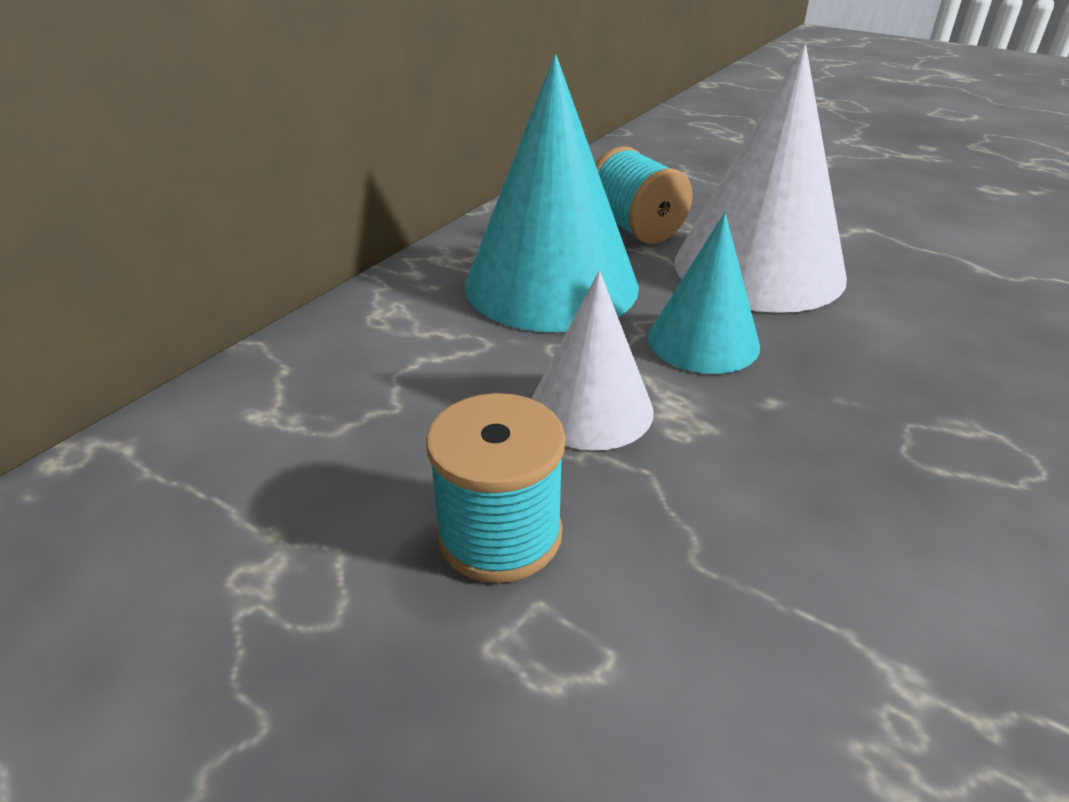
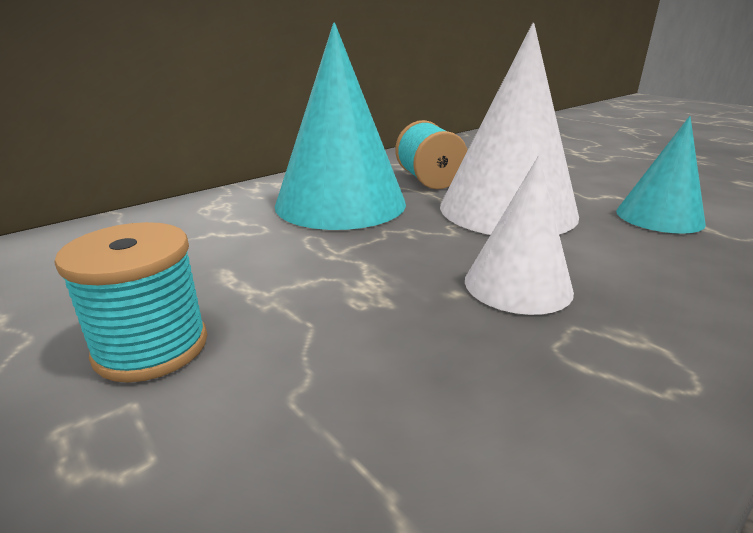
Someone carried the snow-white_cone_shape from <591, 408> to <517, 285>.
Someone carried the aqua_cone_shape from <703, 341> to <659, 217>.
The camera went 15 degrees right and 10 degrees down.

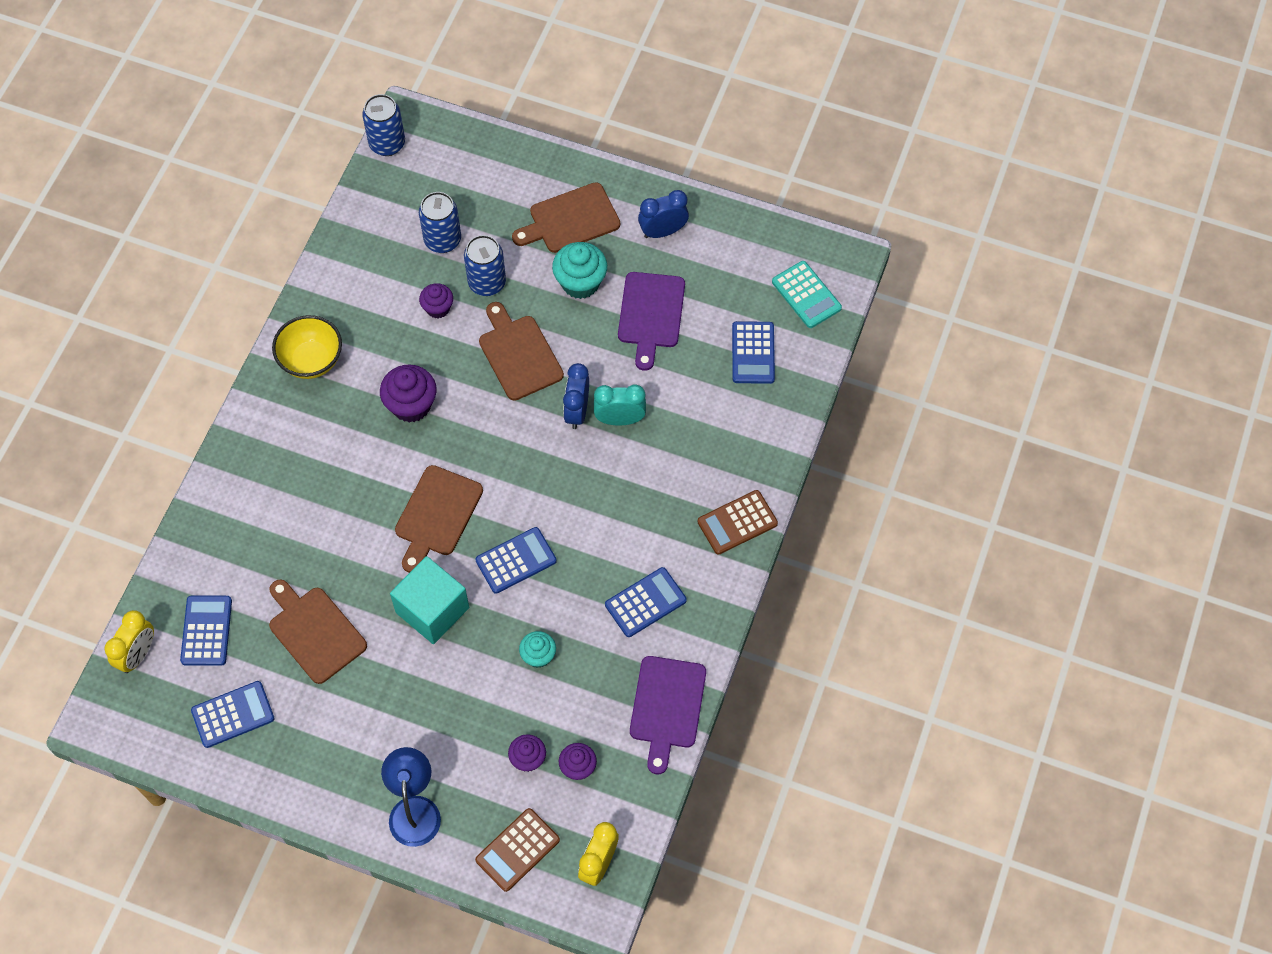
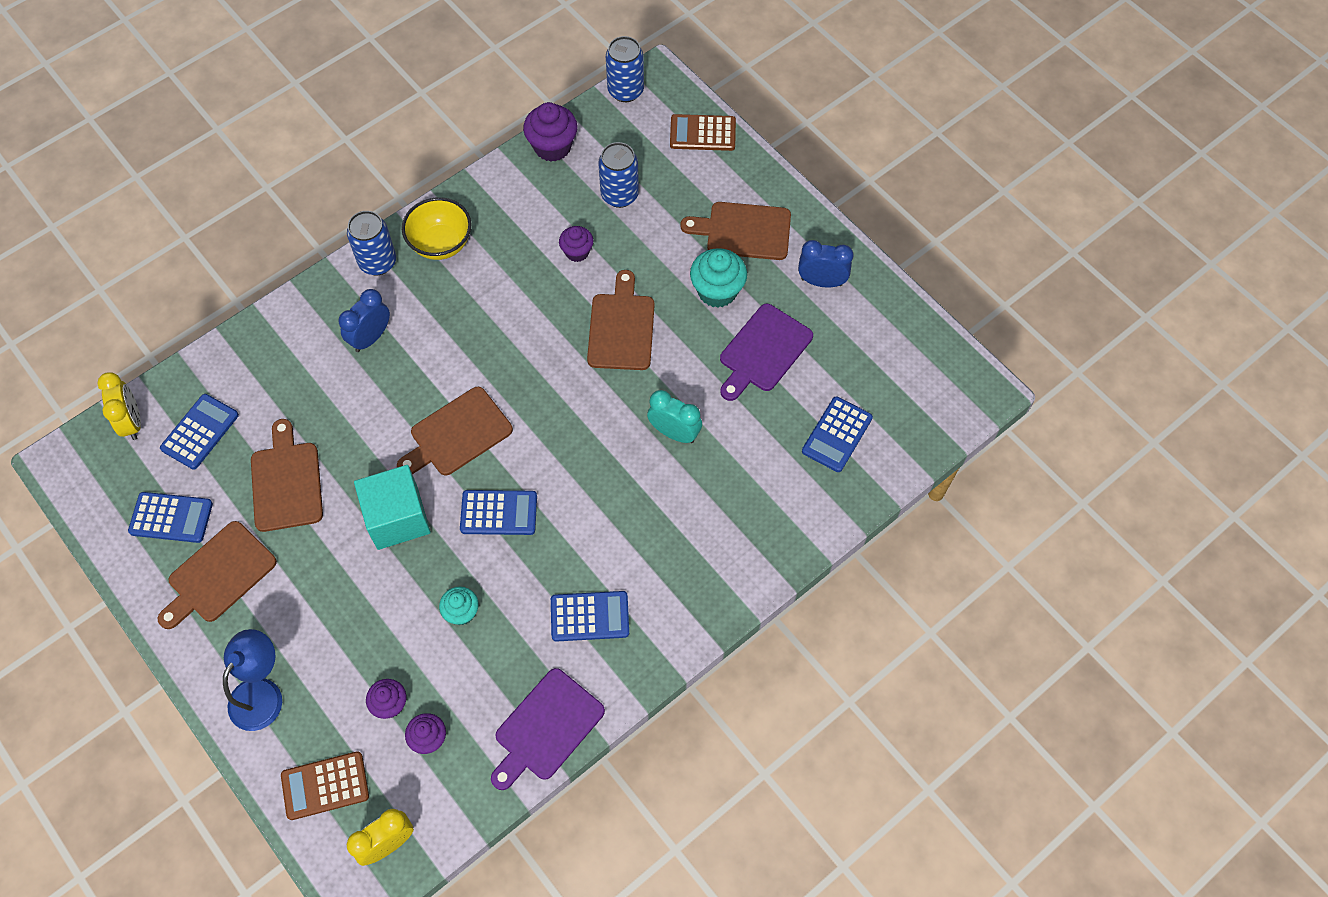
Someone rotated the yellow_clock at <138, 654> by 75 degrees counterclockwise.
Someone carried the violet_cupcake from <411, 405> to <552, 147>.
Someone carried the cobalt_tin from <487, 283> to <378, 262>.
Someone carried the cobalt_clock from <577, 411> to <371, 338>.
Someone carried the brown_pocket_calculator from <737, 523> to <702, 133>.
Someone took away the aqua_pocket_calculator at <806, 295>.
Someone put down the brown_chopping_board at <218, 575>.
The camera went 30 degrees right and 0 degrees up.

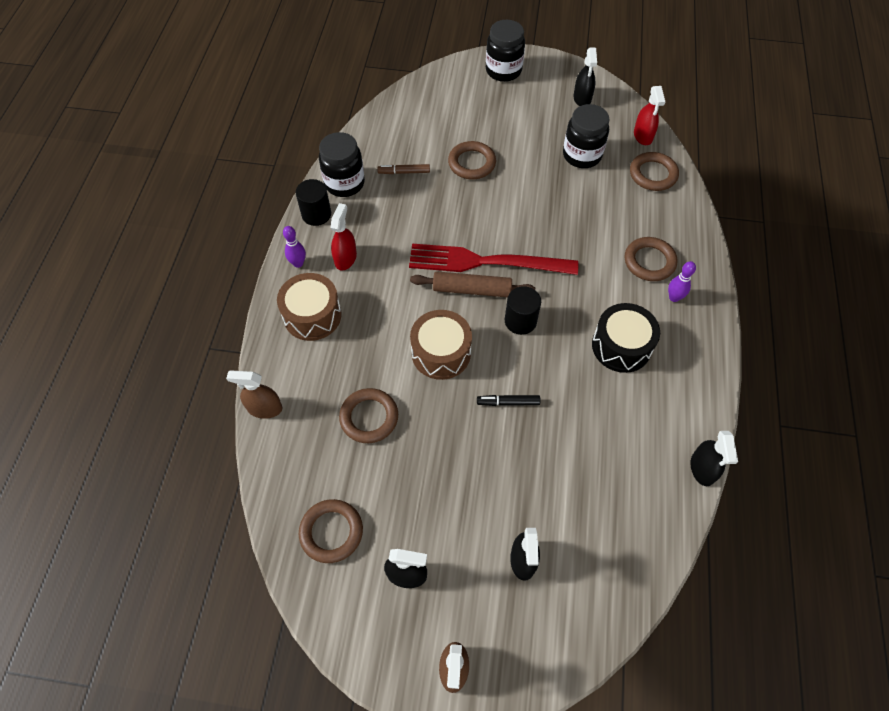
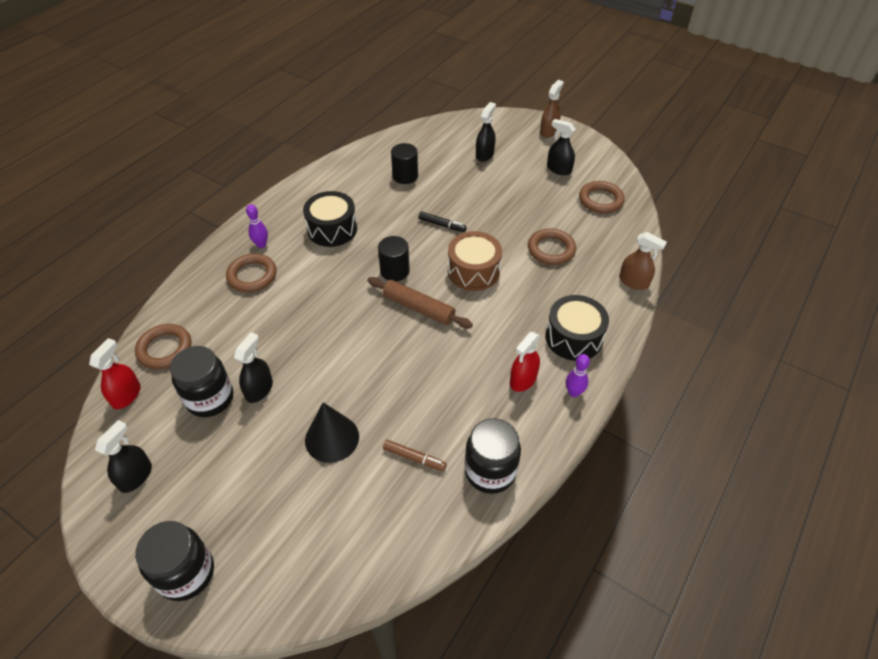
Someone repainted the brown_toy_drum at <312, 315>, which became the ebony_toy_drum at <573, 337>.
Someone carried the ebony_solid_cylinder from <316, 214> to <405, 176>.
Someone took away the red_table_fork at <486, 262>.
Someone swapped the brown_hoop at <471, 163> for the ebony_cone_shape at <332, 438>.
Someone carried the ebony_spray_cleaner from <702, 469> to <259, 389>.
The camera went 155 degrees left and 10 degrees down.

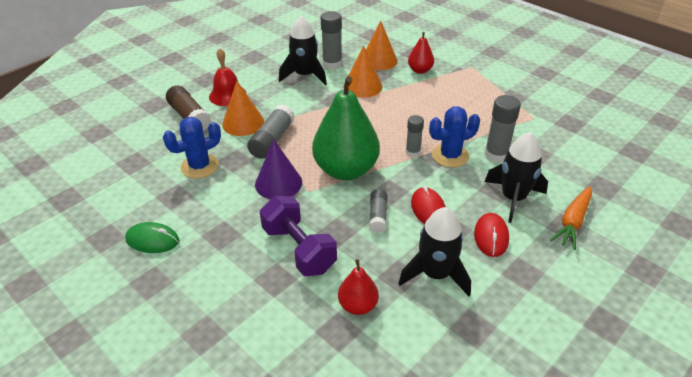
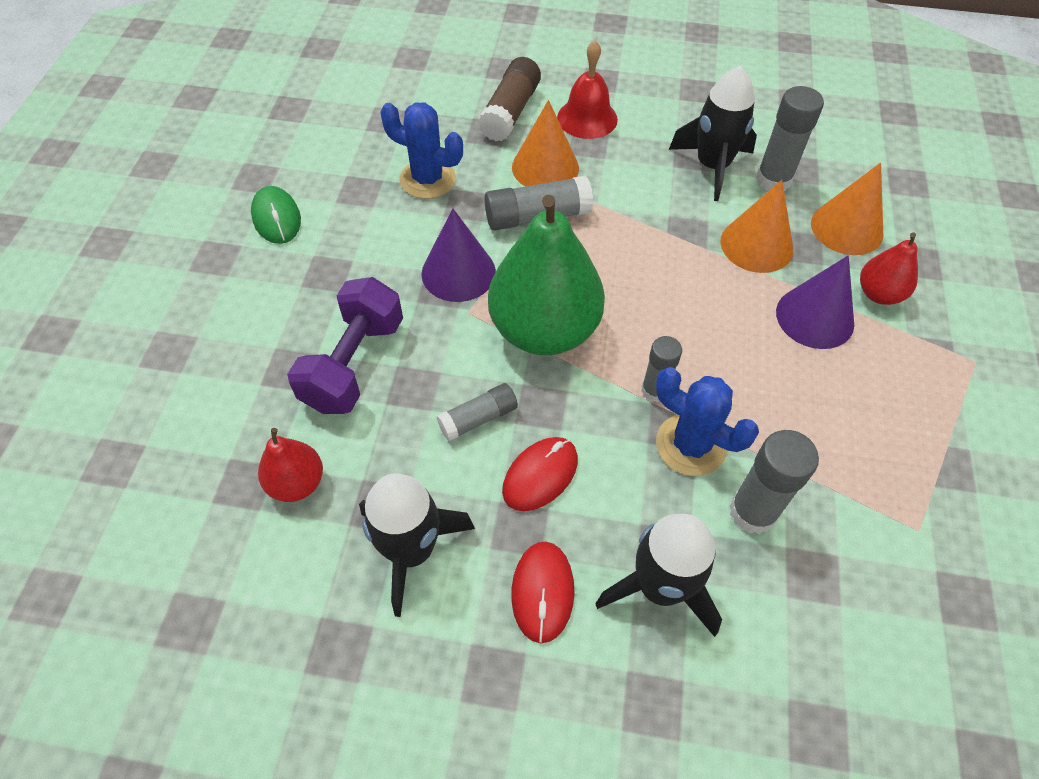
Someone rotated the red_mouse at <491, 236> by 60 degrees counterclockwise.
Someone took away the orange_carrot at <572, 222>.
Someone put down the violet_cone_shape at <814, 317>.
The camera went 55 degrees right and 15 degrees up.

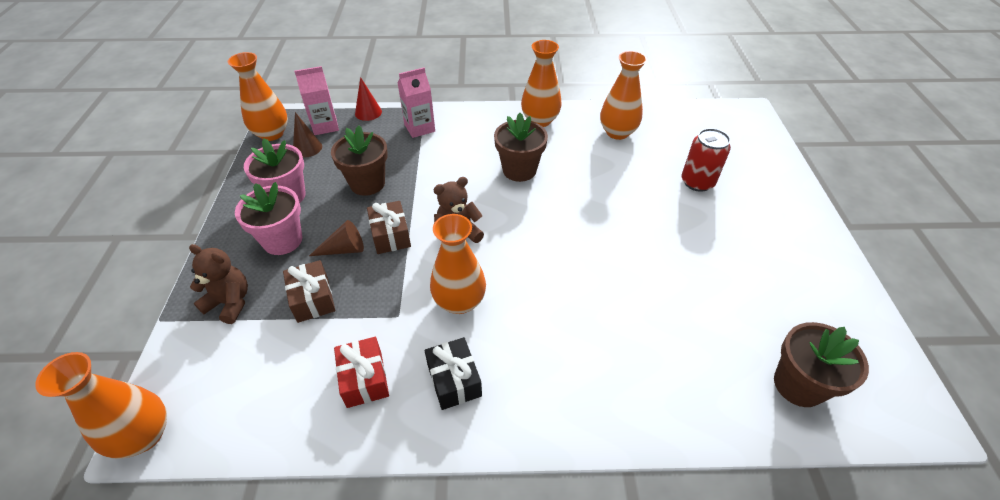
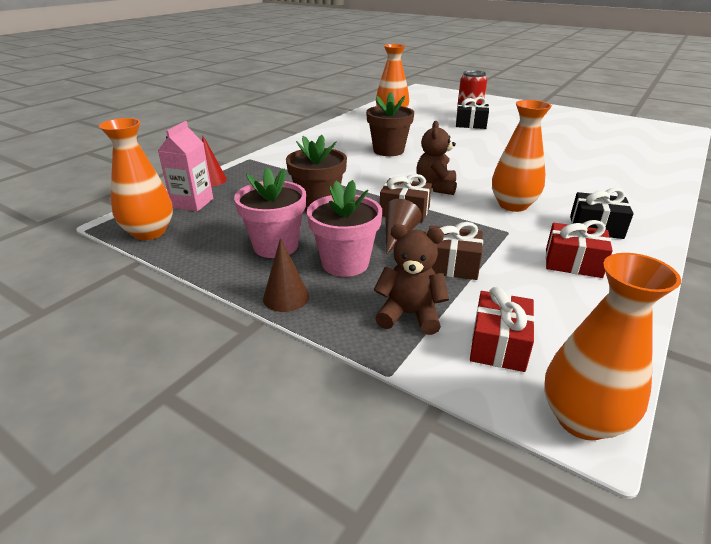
Someone rotated the brown_teddy_bear at <230, 302> by 45 degrees clockwise.
Someone carried the brown_cone_shape from <307, 148> to <286, 297>.
Someone took away the rose-pink_juice_carton at <419, 128>.
Someone took away the orange_vase at <540, 120>.
Someone took away the brown_flower_pot at <798, 385>.
Someone put down the ebony_wrapped_gift at <471, 124>.
Someone put down the red_wrapped_gift at <498, 344>.
The camera went 55 degrees left and 15 degrees down.

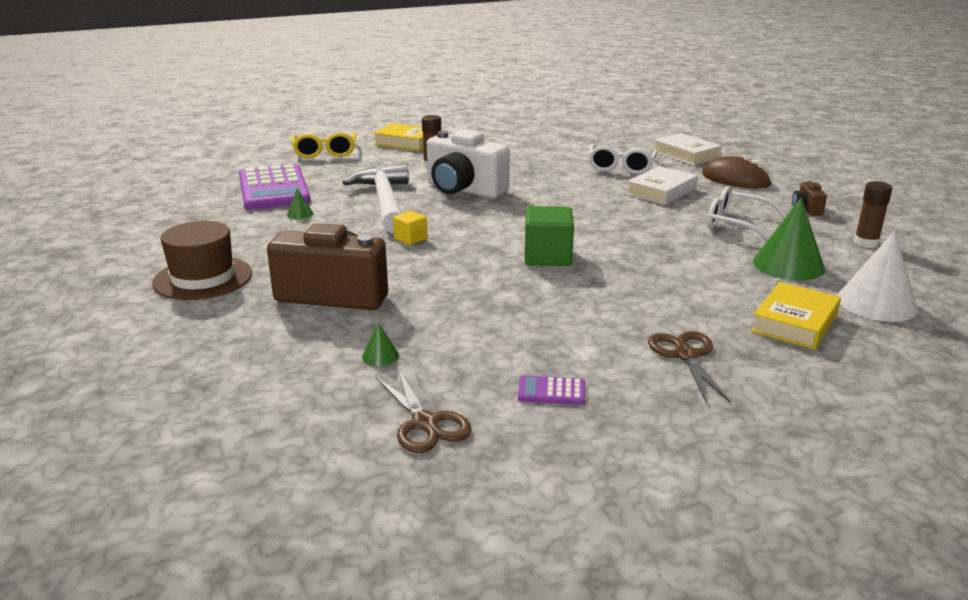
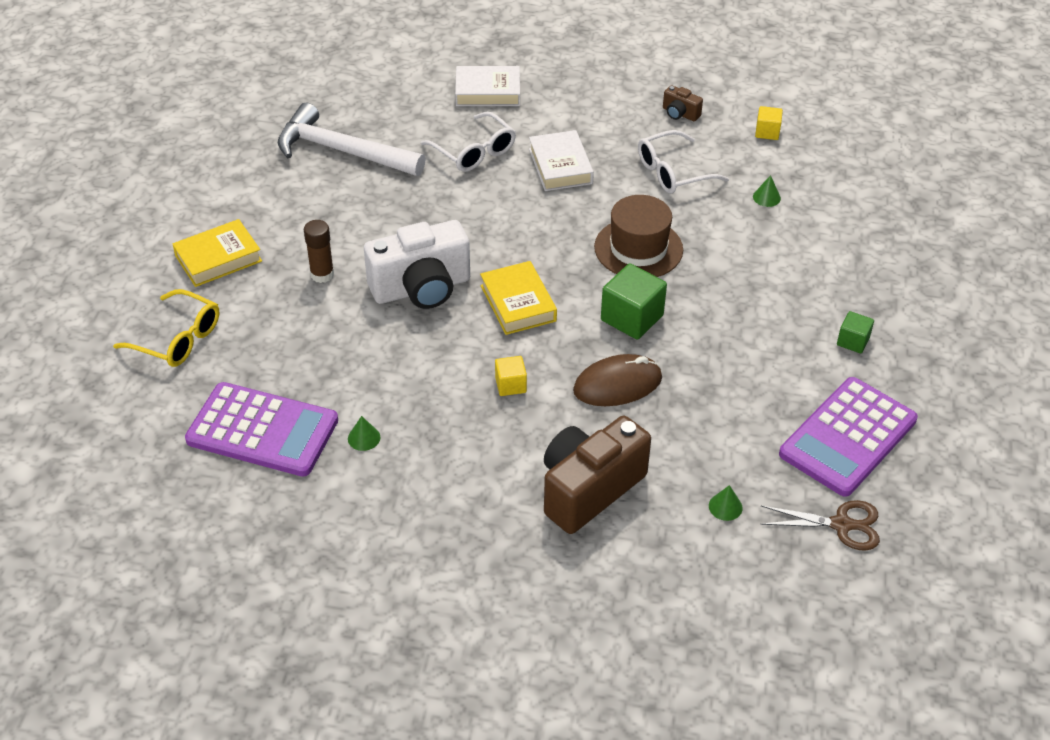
Someone carried the brown_tall_hat from <203, 278> to <638, 248>.
Someone carried the snow-white_carpenter's_hammer from <384, 202> to <342, 151>.
Someone scaled the violet_pocket_calculator at <551, 391> by 2.47.
Someone swapped the brown_shears at <686, 355> for the green_solid_cube at <853, 341>.
Someone carried the brown_mouse from <736, 179> to <617, 384>.
Someone carried the yellow_hardback from <794, 323> to <518, 303>.
Someone scaled the green_cone_shape at <788, 265> by 0.44.
Someone took away the snow-white_cone_shape at <876, 303>.
Someone swapped the brown_glue at <866, 243> for the yellow_solid_cube at <767, 132>.
The camera went 55 degrees left and 20 degrees up.

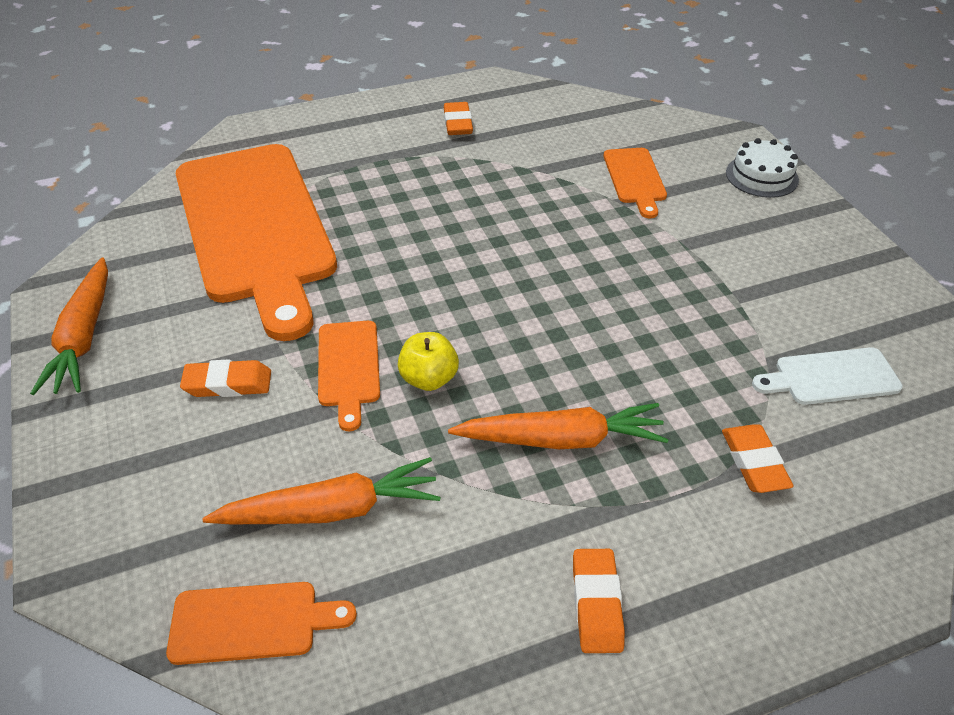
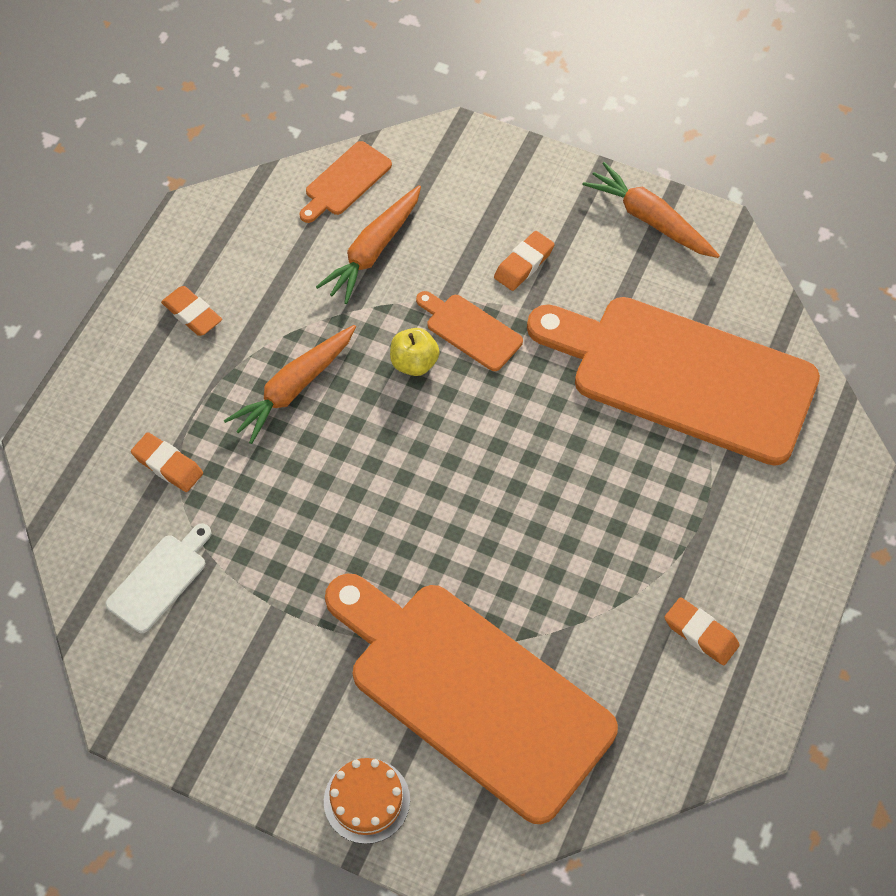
Someone scaled the orange_chopping_board at <635, 179> by 2.45.
Someone repainted the snow-white_cake at <761, 176>, which became the orange_cake at <366, 800>.
The camera went 135 degrees right and 15 degrees up.

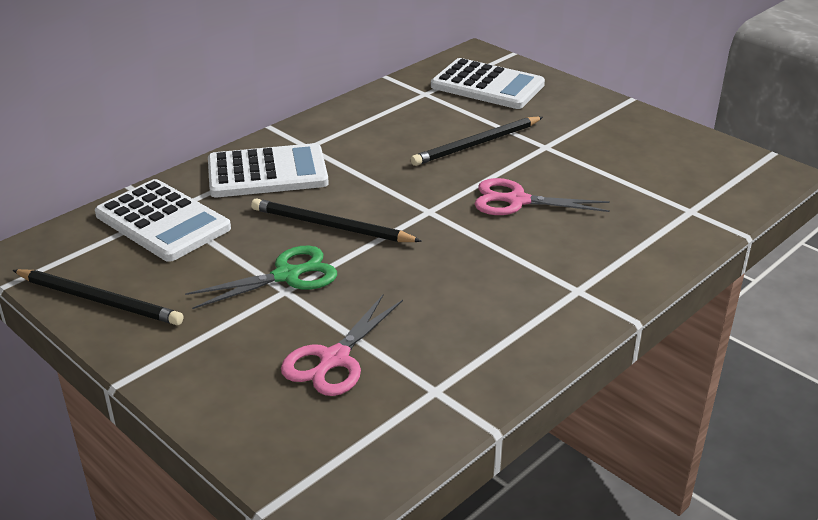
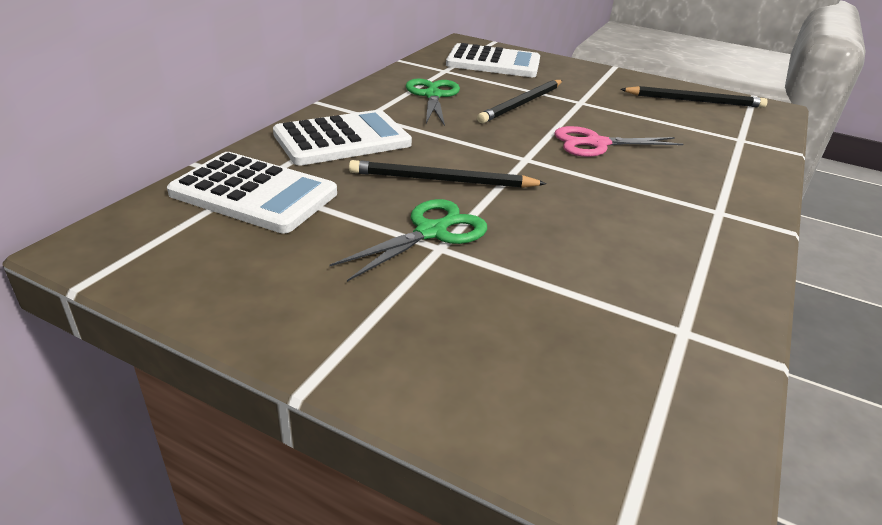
Someone carried the ebony_lead_pencil from <99, 300> to <694, 101>.
Someone took away the rose-pink_shears at <334, 359>.
Someone put down the green_shears at <433, 96>.
The camera went 20 degrees left and 0 degrees up.

